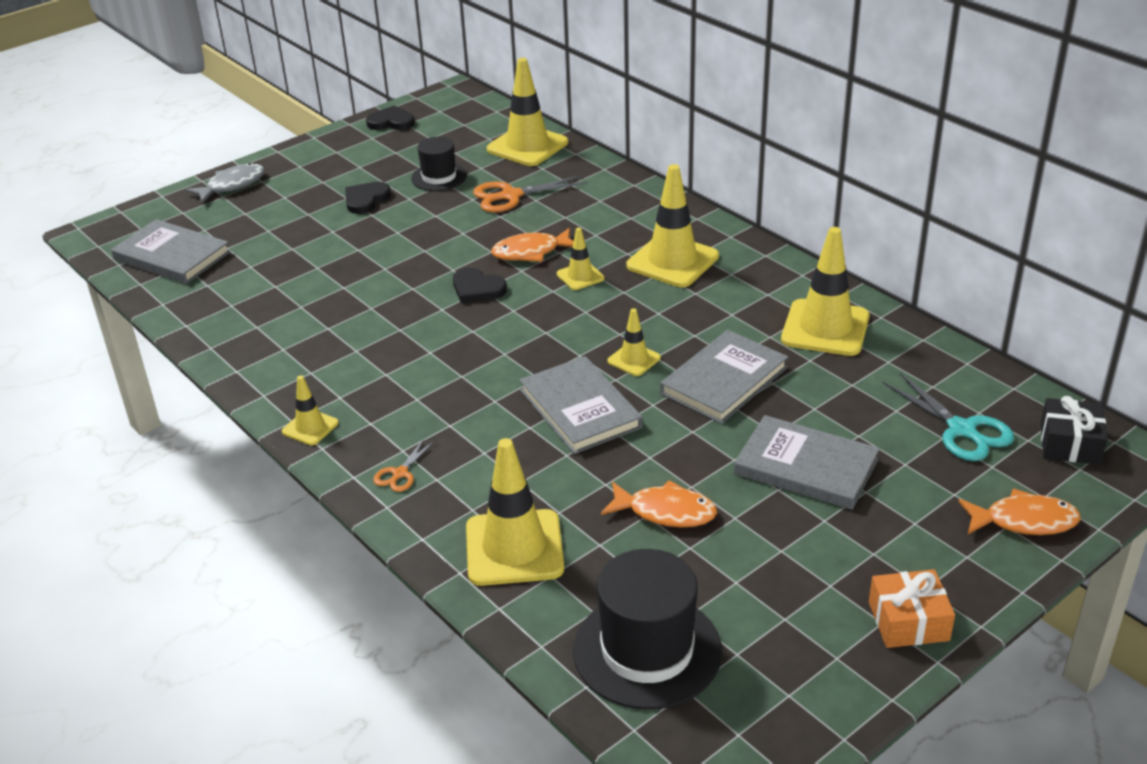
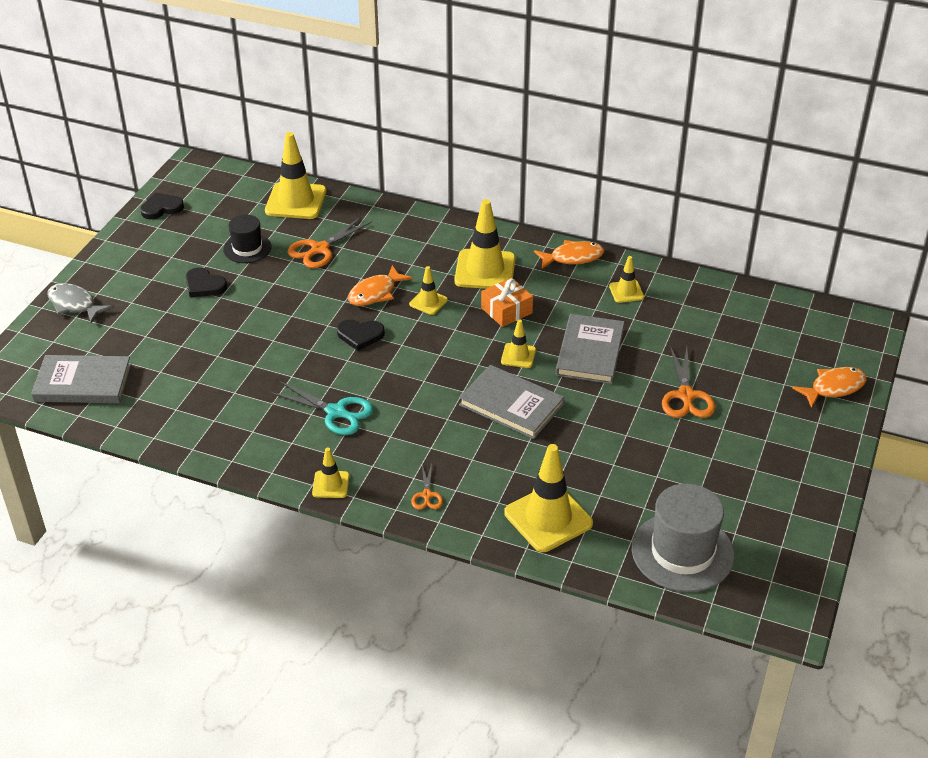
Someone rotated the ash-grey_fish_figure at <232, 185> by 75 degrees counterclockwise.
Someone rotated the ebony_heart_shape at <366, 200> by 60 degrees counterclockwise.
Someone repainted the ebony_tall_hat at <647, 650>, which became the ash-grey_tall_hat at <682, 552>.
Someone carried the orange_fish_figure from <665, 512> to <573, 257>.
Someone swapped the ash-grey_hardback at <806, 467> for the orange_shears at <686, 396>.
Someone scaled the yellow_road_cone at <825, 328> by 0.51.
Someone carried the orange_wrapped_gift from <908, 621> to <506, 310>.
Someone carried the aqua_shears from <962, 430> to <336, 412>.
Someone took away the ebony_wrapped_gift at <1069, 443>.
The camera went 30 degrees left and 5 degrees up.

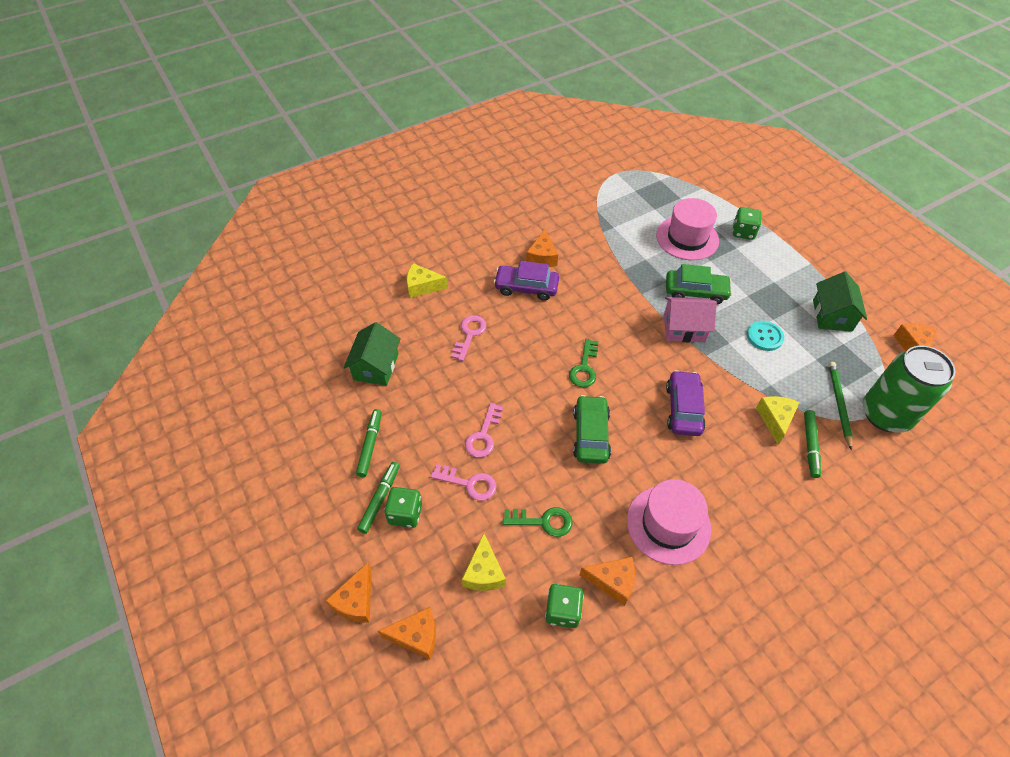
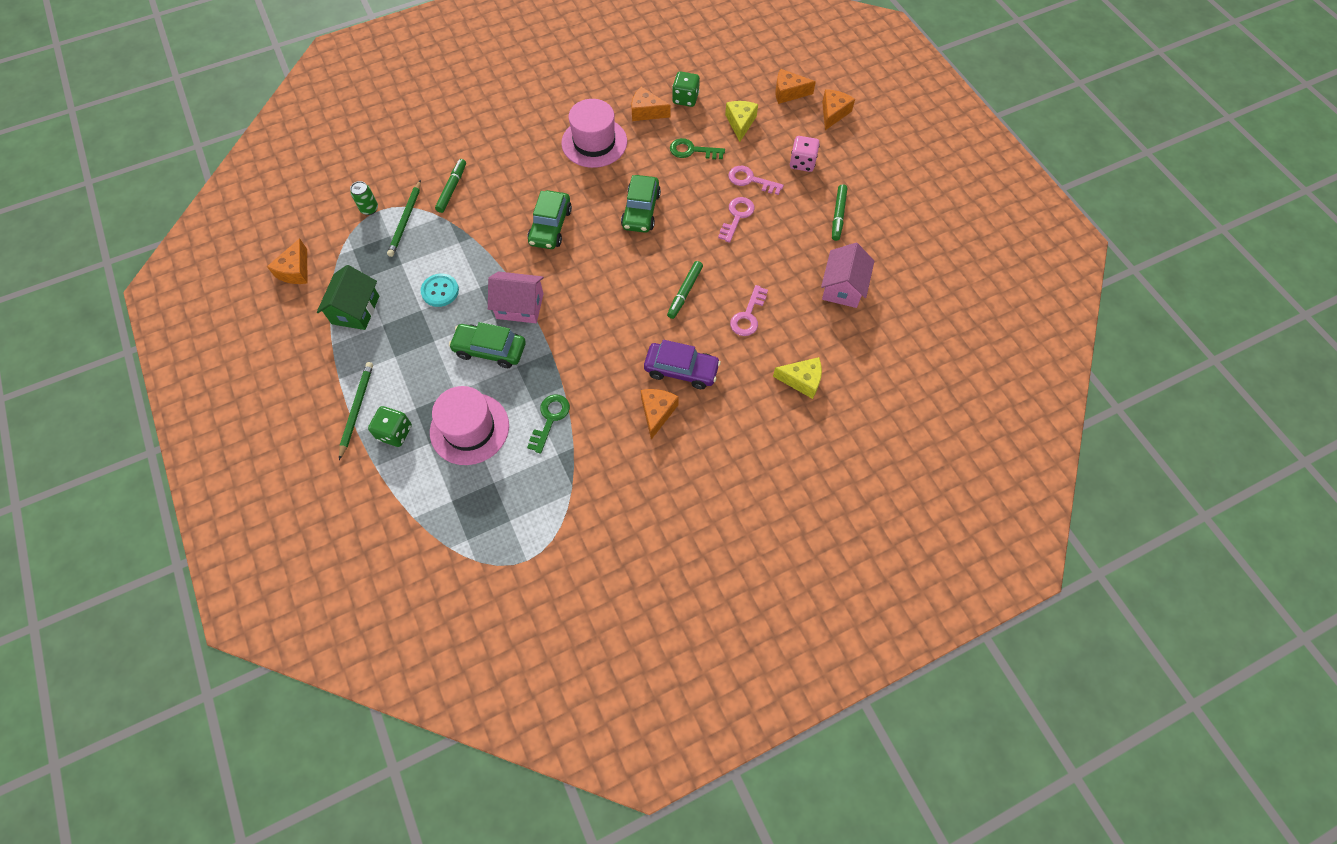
Someone repainted the green_cottage at <376, 366>, which became the rose-pink_cottage at <843, 287>.
Someone carried the green_felt_pen from <380, 499> to <685, 292>.
Someone repainted the green_game_die at <405, 513>, which became the rose-pink_game_die at <802, 163>.
Someone carried the green_key from <584, 368> to <550, 419>.
Someone repainted the violet_car at <683, 409>, which became the green_car at <550, 226>.
Someone took away the yellow_piece_of_cheese at <775, 420>.
Someone scaled the green_tin at <885, 414> by 0.40.
Someone put down the green_lead_pencil at <356, 409>.
The camera went 175 degrees left and 10 degrees up.

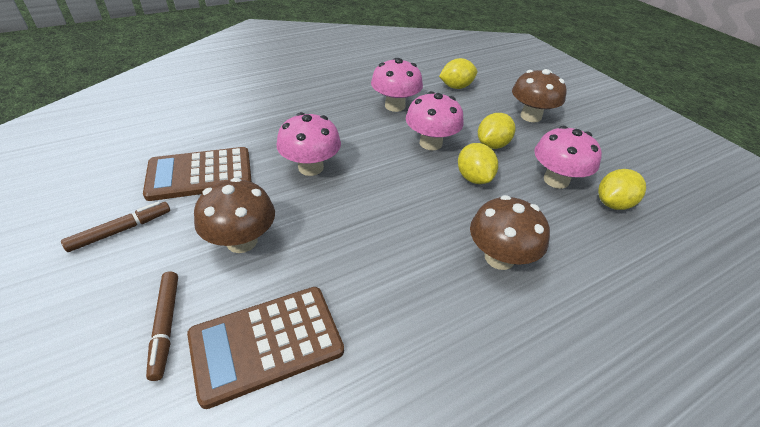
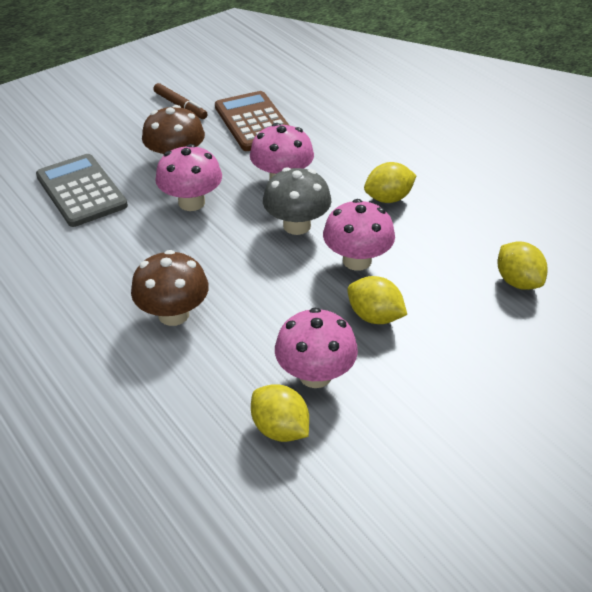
Someone took away the brown_felt_pen at <165, 326>.
Someone repainted the brown_pocket_calculator at <266, 343>, which became the ash-grey_pocket_calculator at <81, 191>.
Someone carried the rose-pink_toadstool from <395, 106> to <191, 202>.
Someone carried the yellow_lemon from <473, 178> to <388, 198>.
Someone took away the brown_toadstool at <530, 116>.
Someone put down the ash-grey_toadstool at <297, 225>.
The camera went 85 degrees right and 0 degrees up.

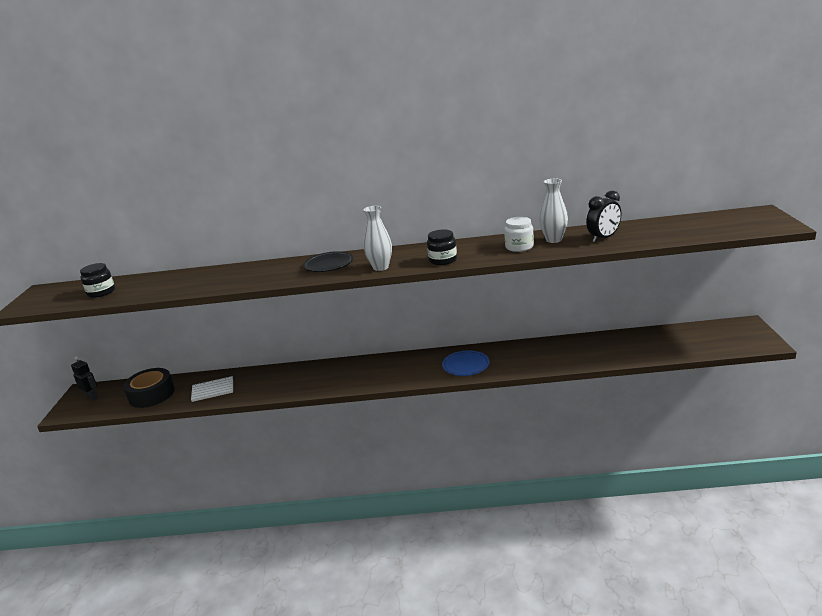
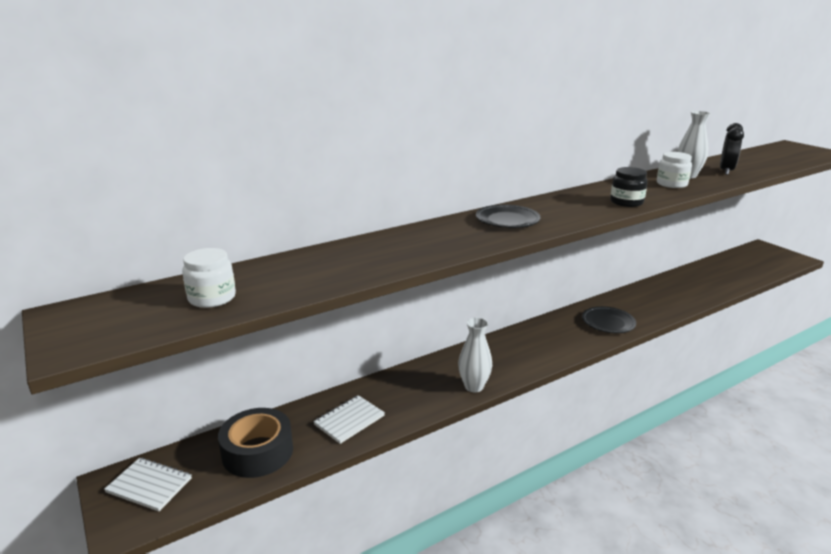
Someone swapped the ebony_robot at <92, 397> for the snow-white_notebook at <149, 485>.
Someone repainted the ebony_preserve_jar at <101, 292>, which became the snow-white_preserve_jar at <212, 298>.
Someone carried the snow-white_vase from <380, 267> to <474, 386>.
Someone repainted the cobalt_flat_dish at <466, 366>, which became the ebony_flat_dish at <608, 323>.
The camera went 35 degrees left and 0 degrees up.

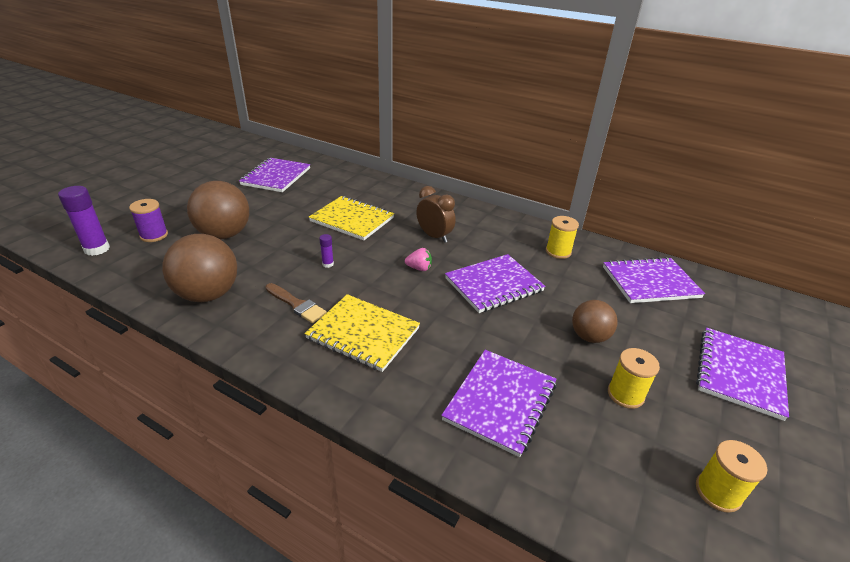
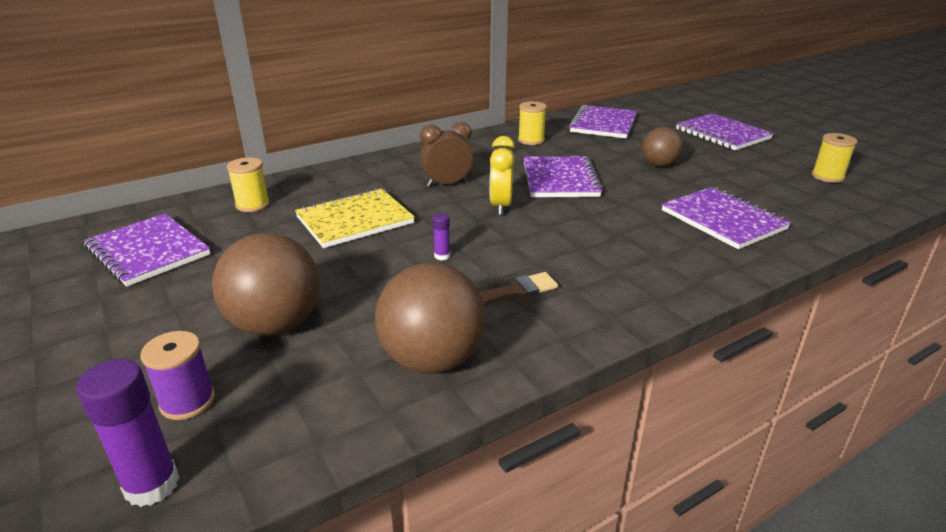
Someone took away the yellow_notebook at <363, 333>.
Someone swapped the rose-pink_strawberry at <419, 268> for the yellow_clock at <501, 206>.
Someone carried the yellow_bobbin from <625, 394> to <252, 205>.
The camera went 60 degrees left and 5 degrees down.

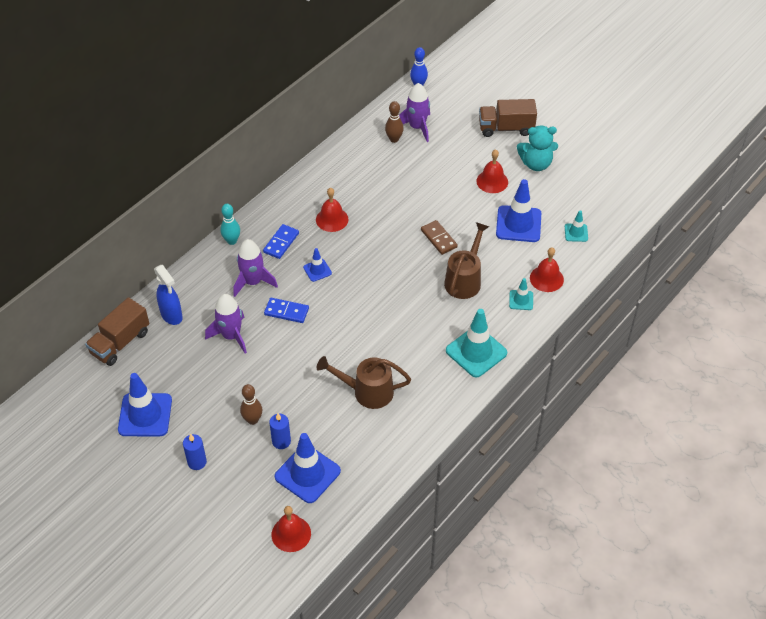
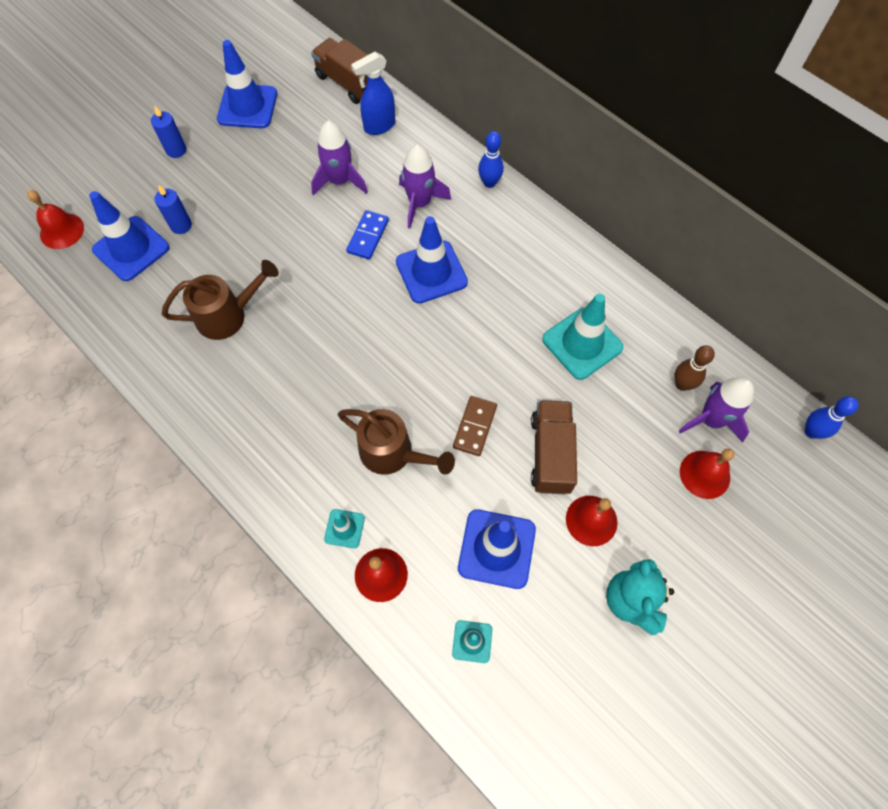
Someone repainted the aqua_skittle at <232, 241>, which became the cobalt_skittle at <489, 183>.
Someone took away the brown_skittle at <252, 420>.
Someone took away the cobalt_domino_piece at <281, 243>.
Someone scaled the cobalt_road_cone at <317, 270> by 1.95.
Someone carried the red_hand_bell from <332, 219> to <704, 474>.
Someone rotated the brown_watering_pot at <366, 391> by 60 degrees clockwise.
Someone rotated the brown_domino_piece at <439, 238> by 45 degrees counterclockwise.
Someone carried the aqua_road_cone from <476, 352> to <582, 343>.
Someone carried the brown_truck from <506, 128> to <550, 454>.
The camera went 95 degrees right and 15 degrees up.

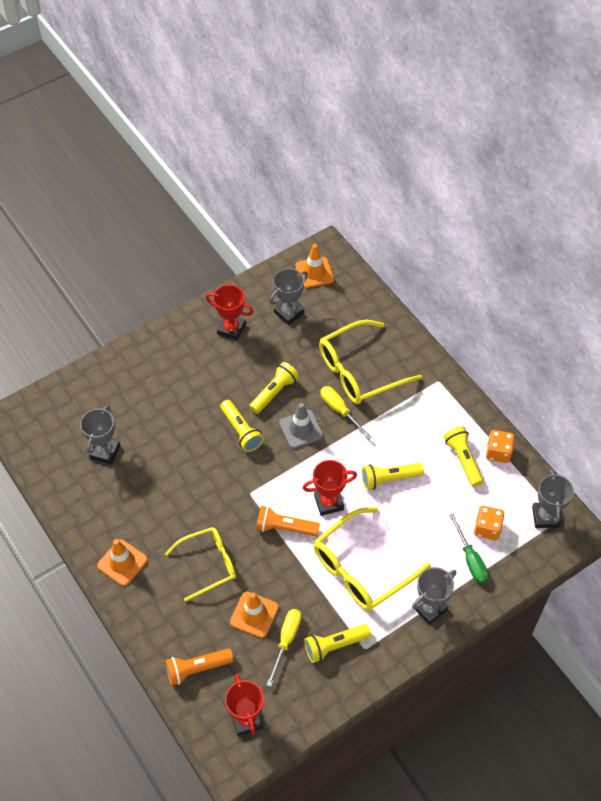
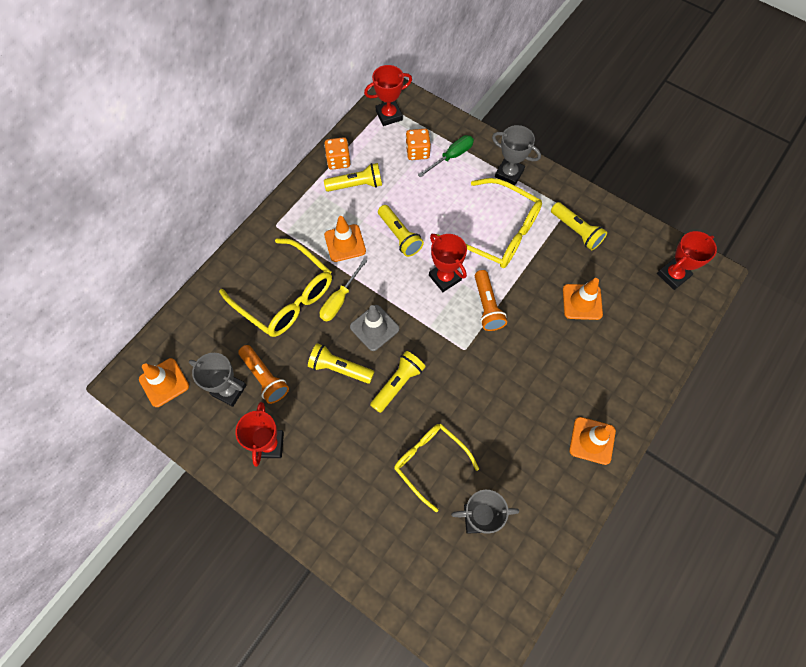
Someone carried the yellow_spectacles from <208, 564> to <430, 462>.
Someone carried the orange_torch from <197, 669> to <265, 377>.
Someone took away the yellow_flat_screwdriver at <286, 641>.
Someone rotated the yellow_torch at <463, 460> by 150 degrees counterclockwise.
Someone repainted the ash-grey_award_cup at <545, 517>, which became the red_award_cup at <389, 115>.
Someone put down the orange_road_cone at <345, 243>.
The camera went 110 degrees left and 10 degrees up.

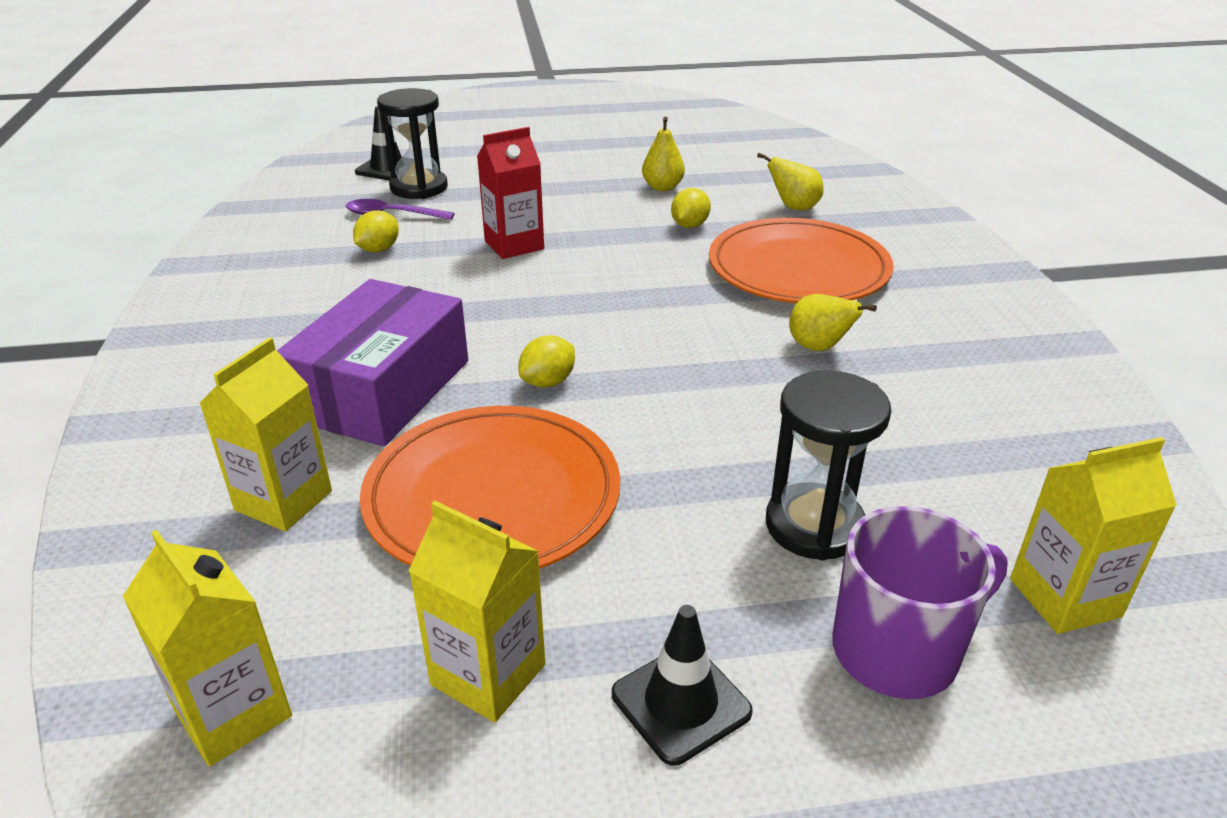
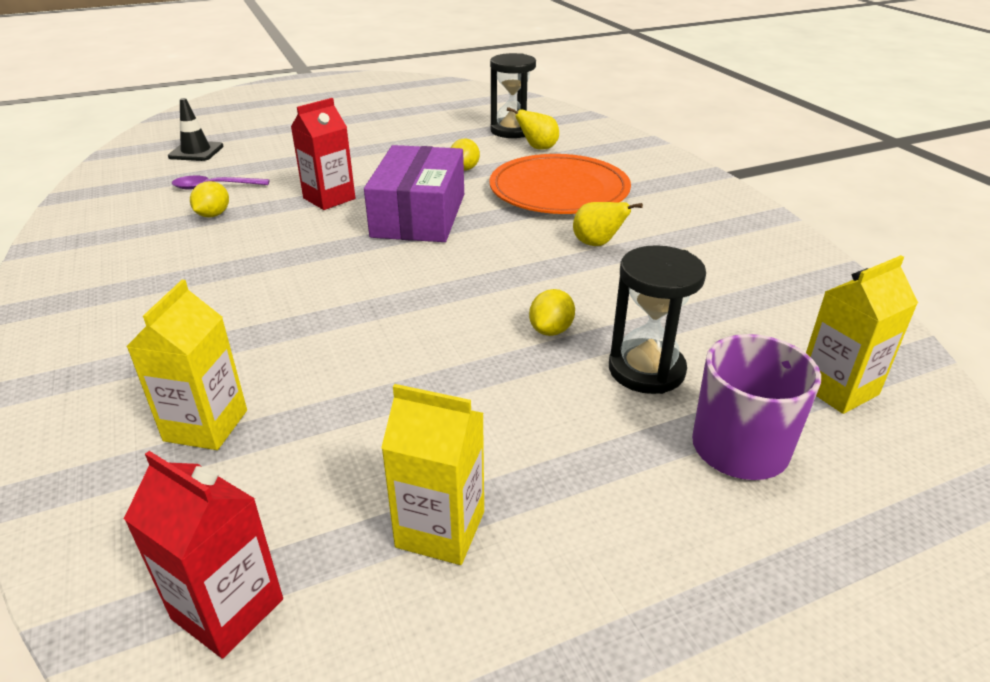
Someone repainted the yellow_juice_carton at <233, 713>, which became the red_juice_carton at <228, 609>.
Someone carried the violet_box from <382, 389> to <419, 215>.
Someone took away the orange_flat_dish at <493, 496>.
Someone carried the ebony_hourglass from <419, 187> to <512, 130>.
Someone carried the yellow_lemon from <548, 382> to <551, 330>.
Someone took away the ebony_road_cone at <681, 703>.
Someone took away the yellow_toy_pear at <662, 187>.
The camera went 15 degrees left and 0 degrees up.

